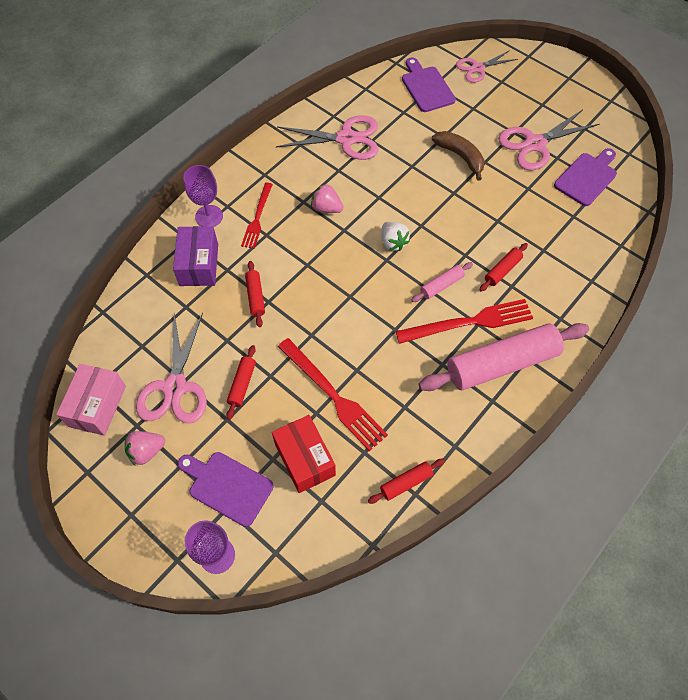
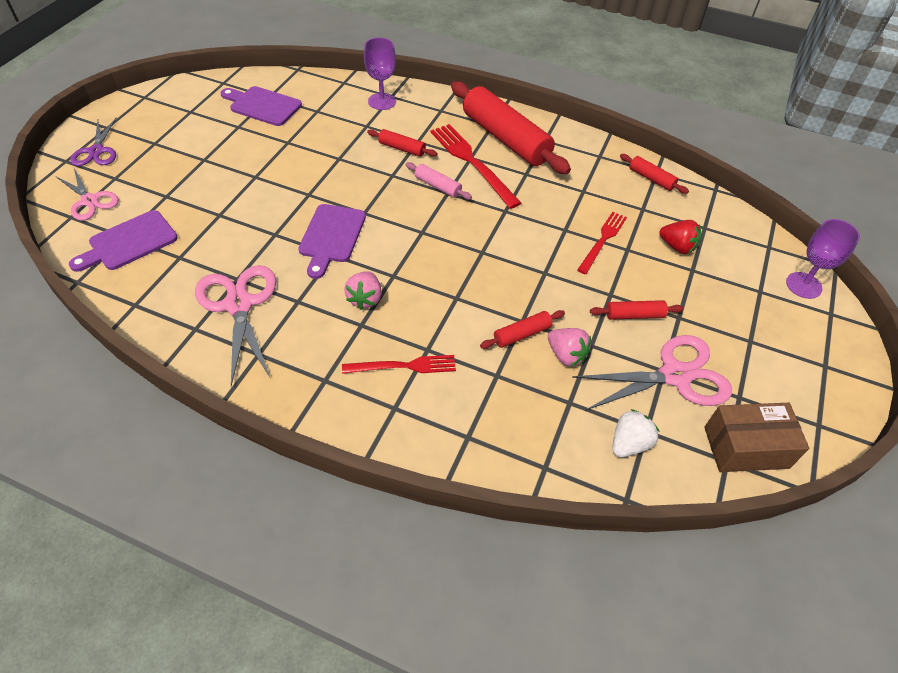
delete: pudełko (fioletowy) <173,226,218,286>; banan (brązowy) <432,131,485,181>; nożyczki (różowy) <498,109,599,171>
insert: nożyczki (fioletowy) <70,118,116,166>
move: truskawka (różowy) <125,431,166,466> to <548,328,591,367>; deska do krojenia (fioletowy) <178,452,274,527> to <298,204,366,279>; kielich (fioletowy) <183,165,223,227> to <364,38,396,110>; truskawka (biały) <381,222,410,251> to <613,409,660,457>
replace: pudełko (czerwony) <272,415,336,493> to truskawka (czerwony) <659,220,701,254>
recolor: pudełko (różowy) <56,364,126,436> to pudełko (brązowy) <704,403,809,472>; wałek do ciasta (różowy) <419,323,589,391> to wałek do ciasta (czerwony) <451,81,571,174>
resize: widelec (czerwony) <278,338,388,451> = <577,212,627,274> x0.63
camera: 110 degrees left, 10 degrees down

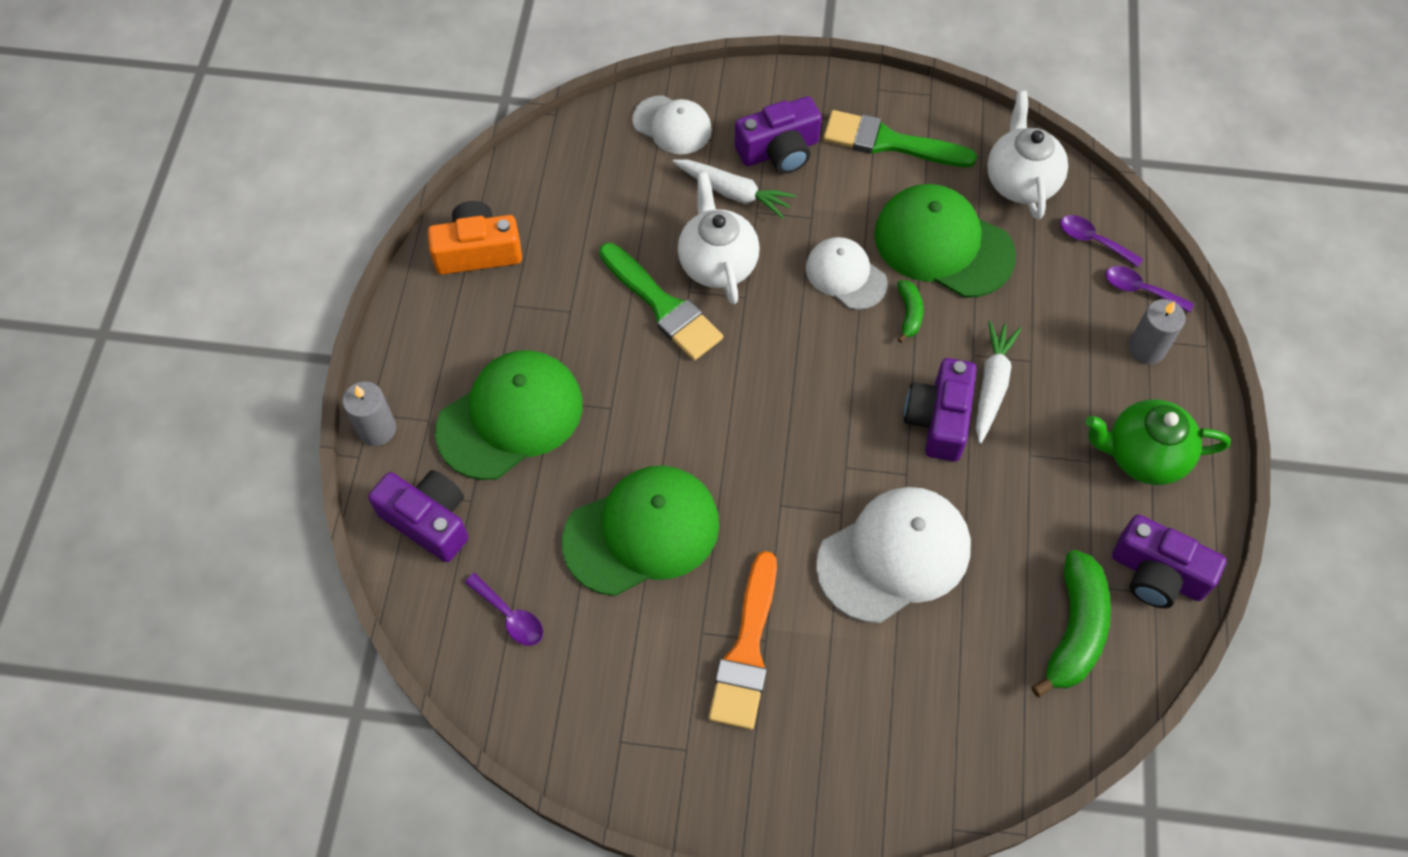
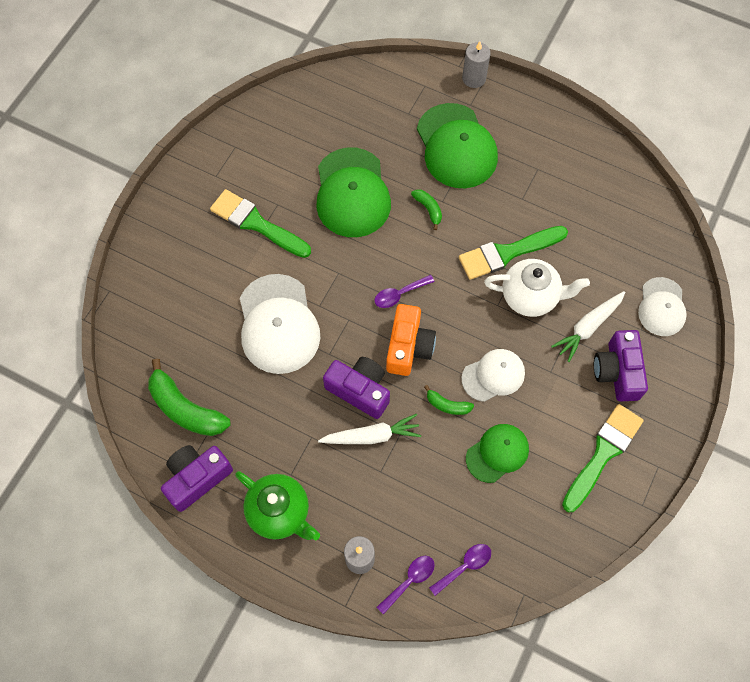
delete: aparat fotograficzny (fioletowy) <368,470,468,562>; imbryk (biały) <987,91,1068,220>
insert: banan (zielony) <411,189,442,230>
move: aparat fotograficzny (pomarańczowy) <428,201,522,275> to <386,304,436,376>; łyżka (fioletowy) <465,573,543,646> to <375,275,435,308>
recolor: pędzel (pomarańczowy) <709,551,777,730> to pędzel (zielony) <210,189,311,258>
rotate: czapka (biały) <632,95,712,154> = <638,277,687,336> 45 degrees counterclockwise; marchewka (biały) <976,321,1021,444> = <318,414,421,444> 45 degrees counterclockwise; imbryk (zielony) <1085,399,1231,485> = <235,471,320,540> 105 degrees clockwise
resize: czapka (zielony) <874,184,1016,298> = <466,424,529,483> x0.60
camera: 110 degrees right, 5 degrees up

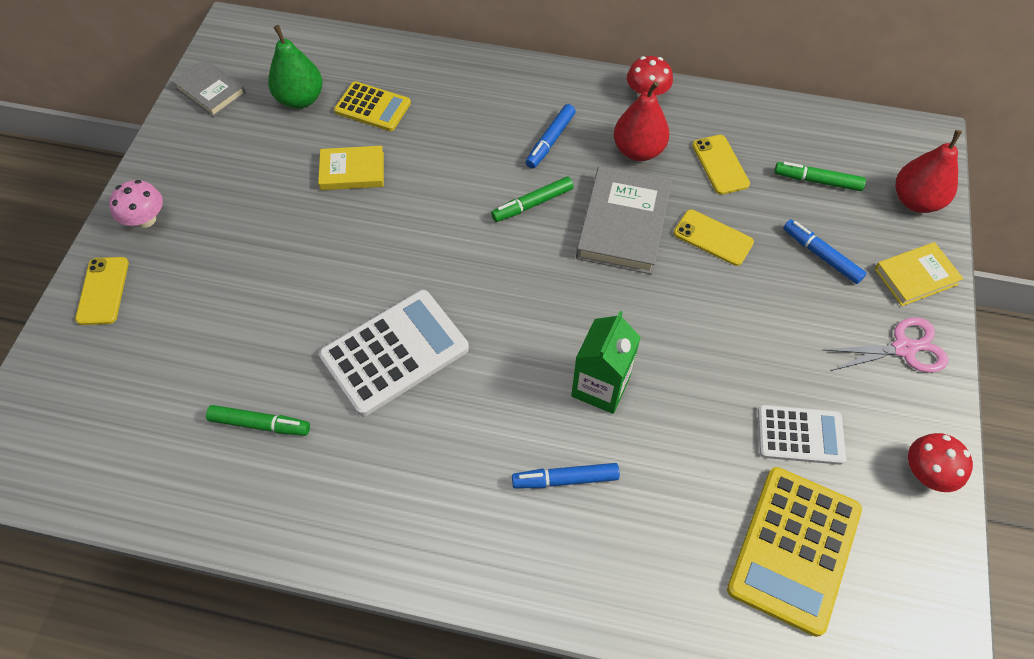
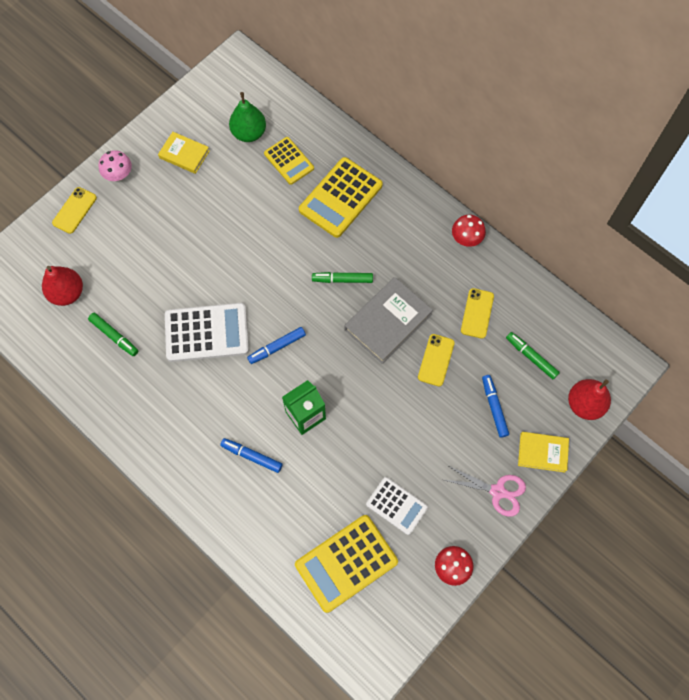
delete: książka (szary) <173,59,246,117>
insert: kalkulator (żółty) <299,157,383,238>
move: książka (żółty) <318,146,384,190> to <158,132,210,174>; flamaster (niebieski) <526,104,576,169> to <247,327,306,364>; gruszka (czerwony) <614,81,670,161> to <42,266,83,306>
rotate: telefon (żółty) <674,210,754,266> = <418,334,455,386> 45 degrees clockwise
camera: 30 degrees right, 10 degrees up

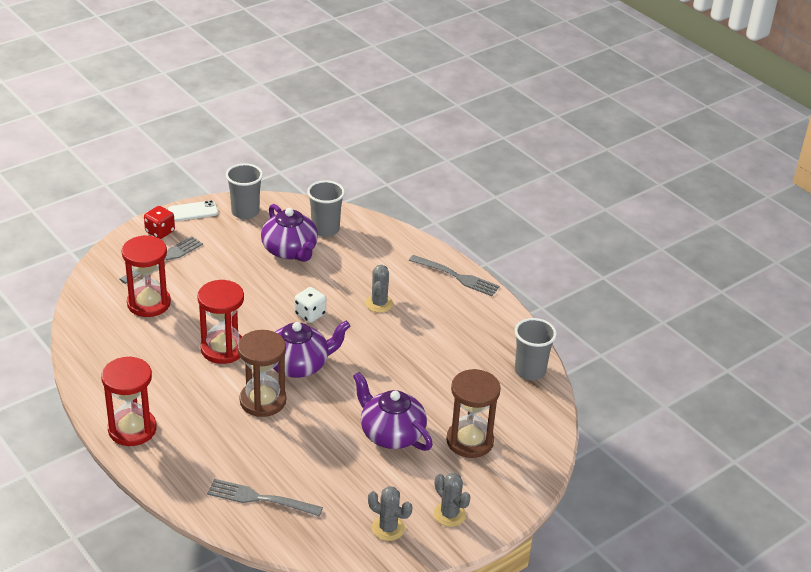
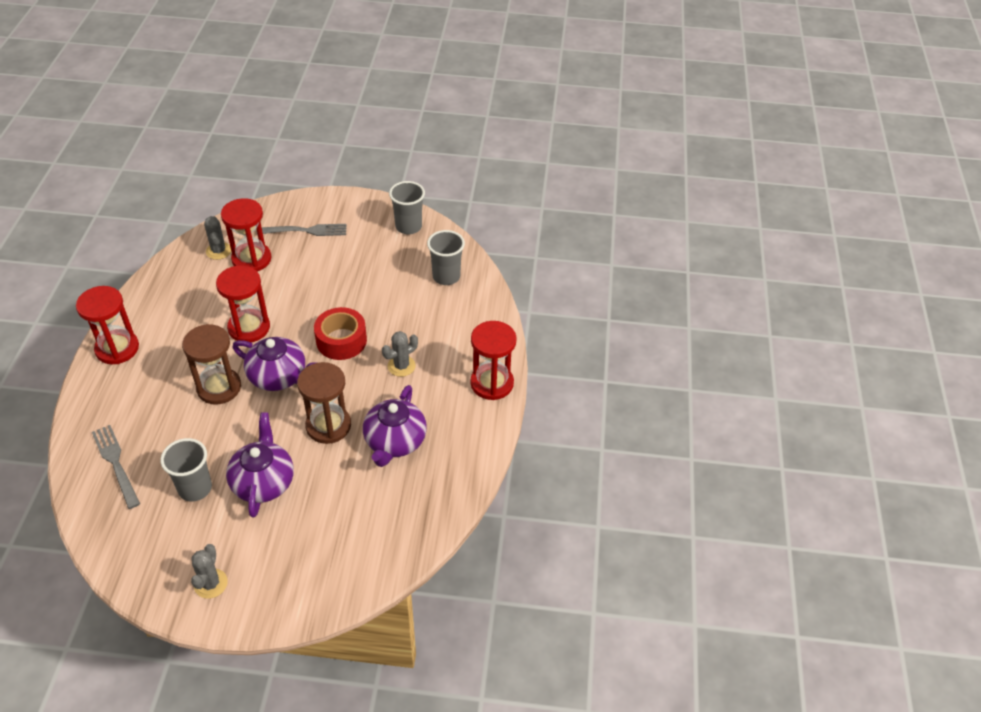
delete: kostka do gry (czerwony) <144,206,175,239>; telefon (biały) <168,200,218,221>
move: imbryk (fioletowy) <261,204,318,262> to <363,385,427,467>; kaktus (szary) <368,486,412,541> to <204,216,231,260>; klepsydra (brązowy) <446,369,501,458> to <297,362,351,444>; szklanka (szary) <515,318,557,380> to <160,438,212,501>
replace: kostka do gry (biały) <294,287,326,323> to taśma klejąca (czerwony) <314,307,367,360>; widelec (szary) <409,255,500,296> to klepsydra (czerwony) <470,321,517,400>
camera: 45 degrees right, 10 degrees up

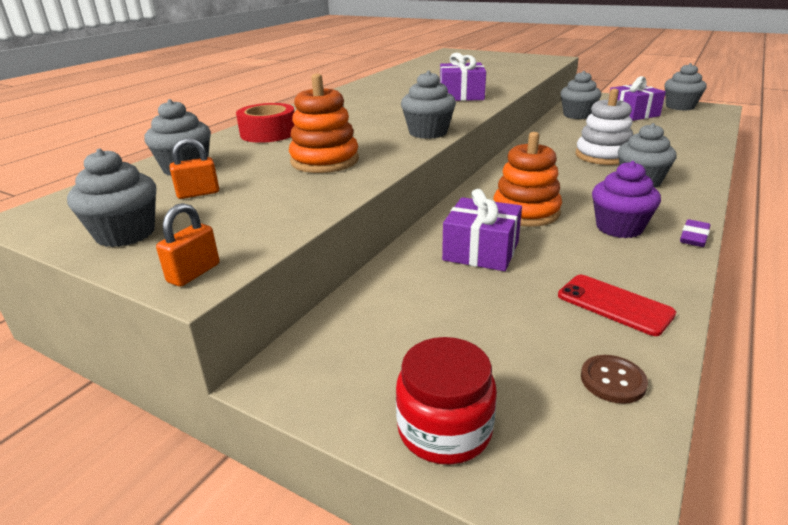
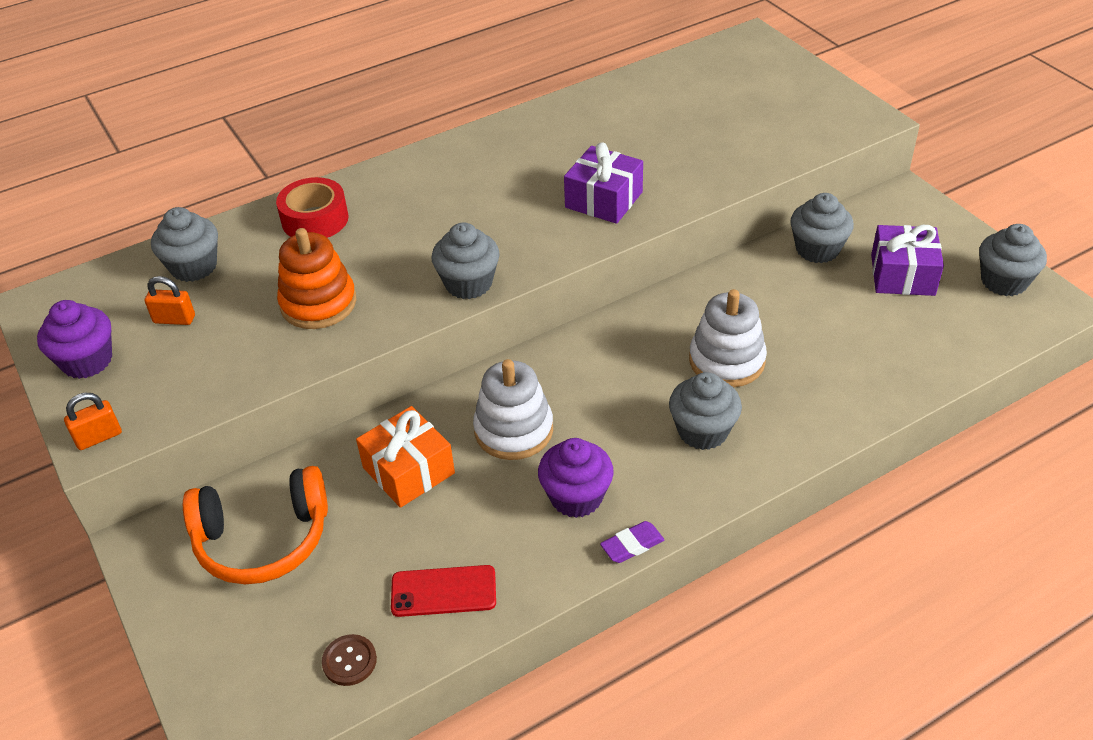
delete: słoik (czerwony) <396,337,497,465>
insert: słuchawki (pomarańczowy) <183,466,328,584>
recolor: muffinka (szary) <67,149,156,247> to muffinka (fioletowy) <37,300,112,379>; prezent (fioletowy) <442,189,522,271> to prezent (pomarańczowy) <356,406,455,508>; zabawka nakładanka (pomarańczowy) <493,132,562,227> to zabawka nakładanka (biały) <473,359,553,460>
rotate: telefon (czerwony) <558,275,676,336> = <391,565,496,617> 75 degrees counterclockwise
camera: 30 degrees right, 15 degrees up

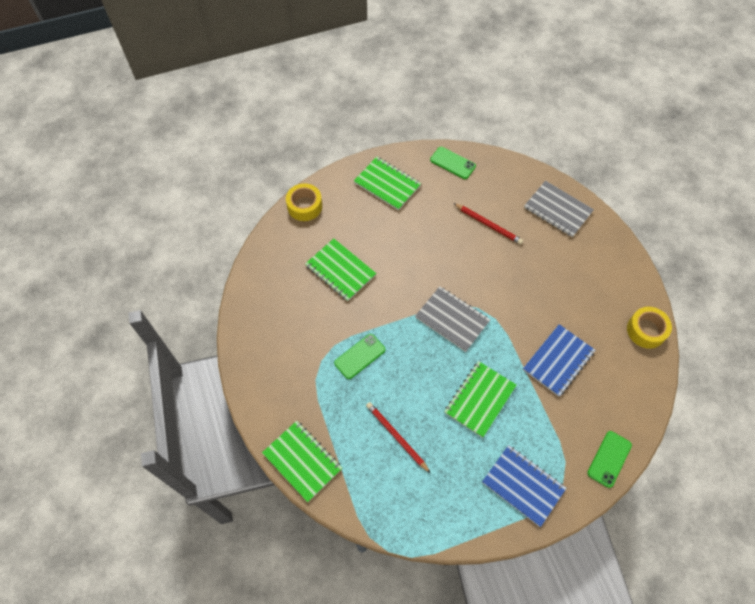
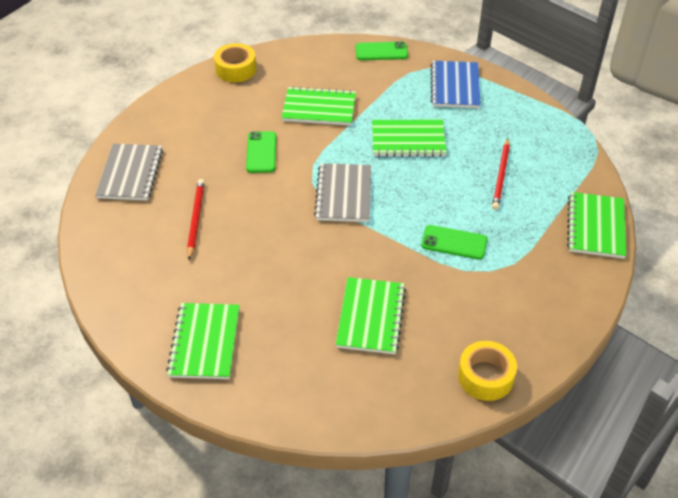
move: taśma klejąca (żółty) <286,183,322,221> to <458,341,517,401>; telefon (zielony) <430,147,476,179> to <246,131,276,173>
recolor: zeszyt (niebieski) <523,324,595,397> to zeszyt (zielony) <281,86,356,126>
camera: 125 degrees left, 15 degrees down

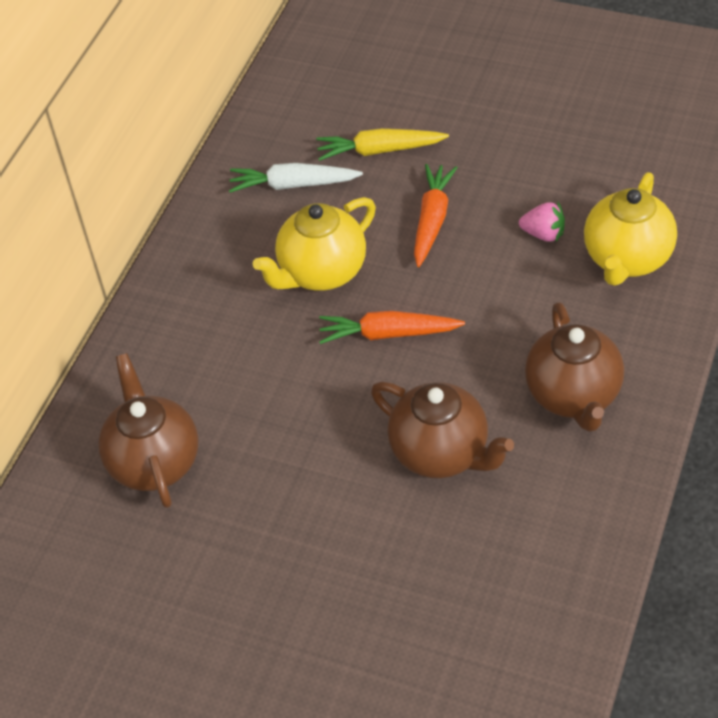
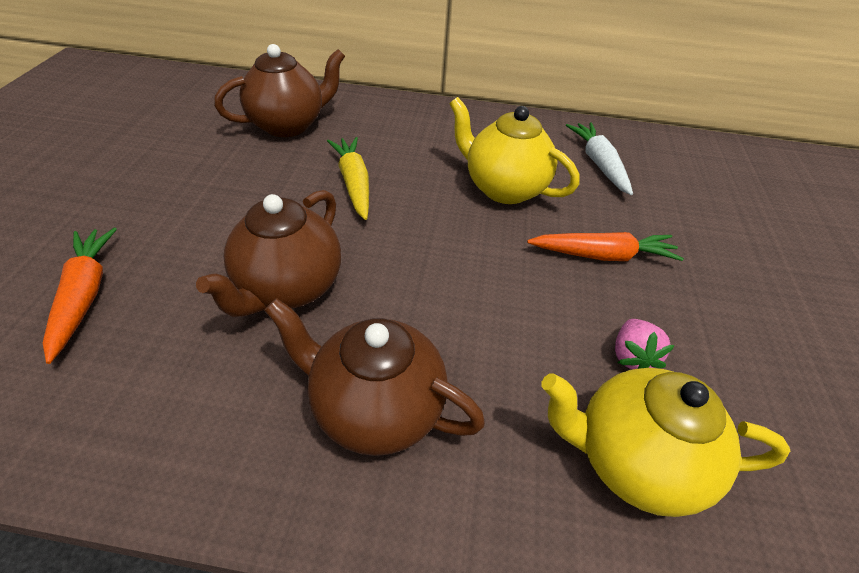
move: marchewka (żółty) <316,128,449,161> to <327,137,369,220>; marchewka (pomarańczowy) <319,311,465,344> to <43,228,117,364>
rotate: imbryk (brązowy) <525,302,624,432> = <264,298,485,456> 45 degrees clockwise
camera: 70 degrees right, 5 degrees down

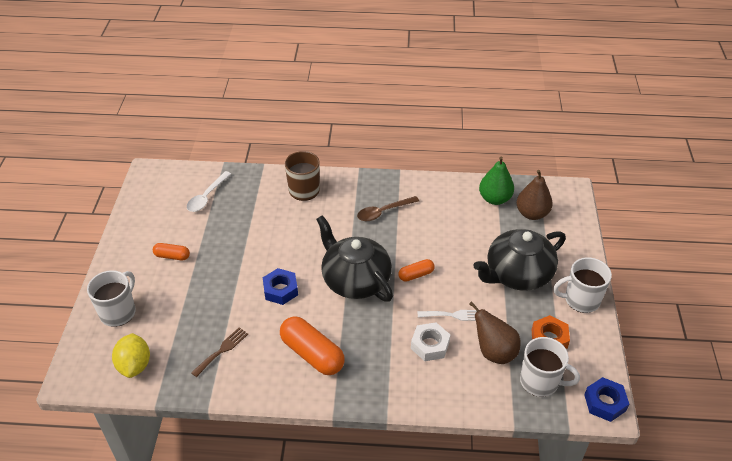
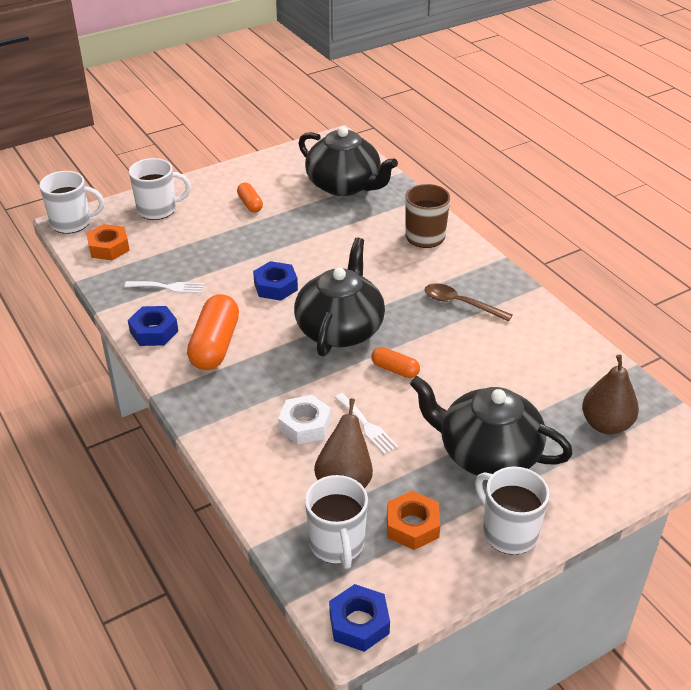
delete: gruszka (zielony) <479,156,514,205>
insert: kubek (biały) <39,171,104,234>; nakrętka (niebieski) <128,306,178,346>
replace: cytryna (żółty) <112,333,150,378> to nakrętka (pomarańczowy) <86,224,130,260>; łyżka (biały) <187,171,231,212> to imbryk (czarny) <298,126,398,196>
recolor: widelec (brązowy) <191,327,248,377> to widelec (biały) <125,281,205,293>
camera: 55 degrees right, 5 degrees down

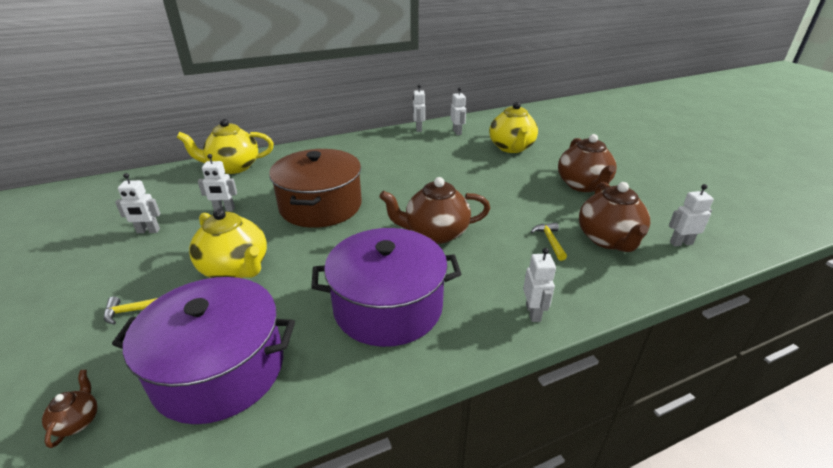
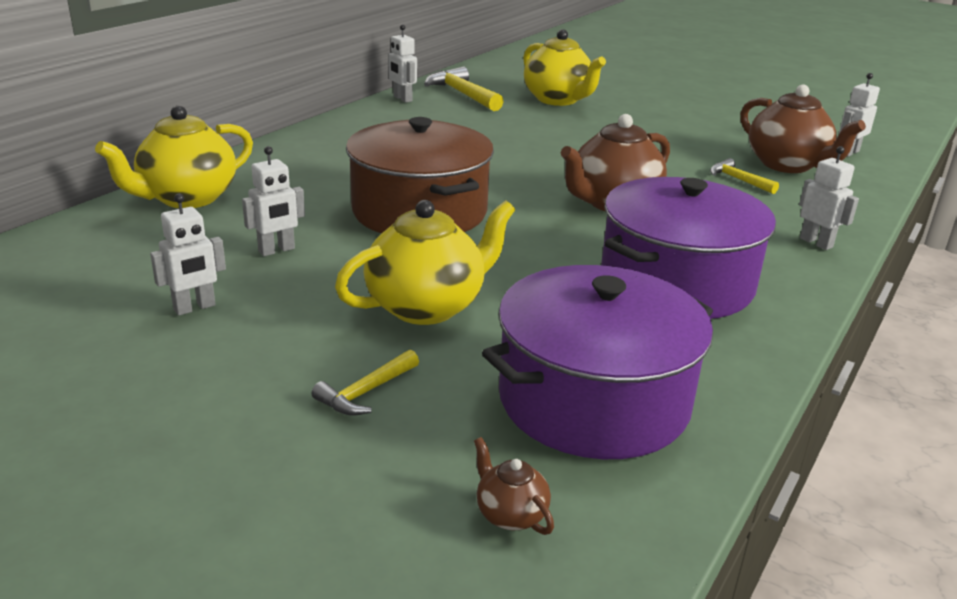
delete: imbryk (brązowy) <558,134,617,192>
replace: robot (biały) <450,87,466,135> to młotek (żółty) <424,66,504,111>
rotate: imbryk (żółty) <189,208,267,278> = <335,200,515,325> 45 degrees counterclockwise
camera: 35 degrees left, 5 degrees down

